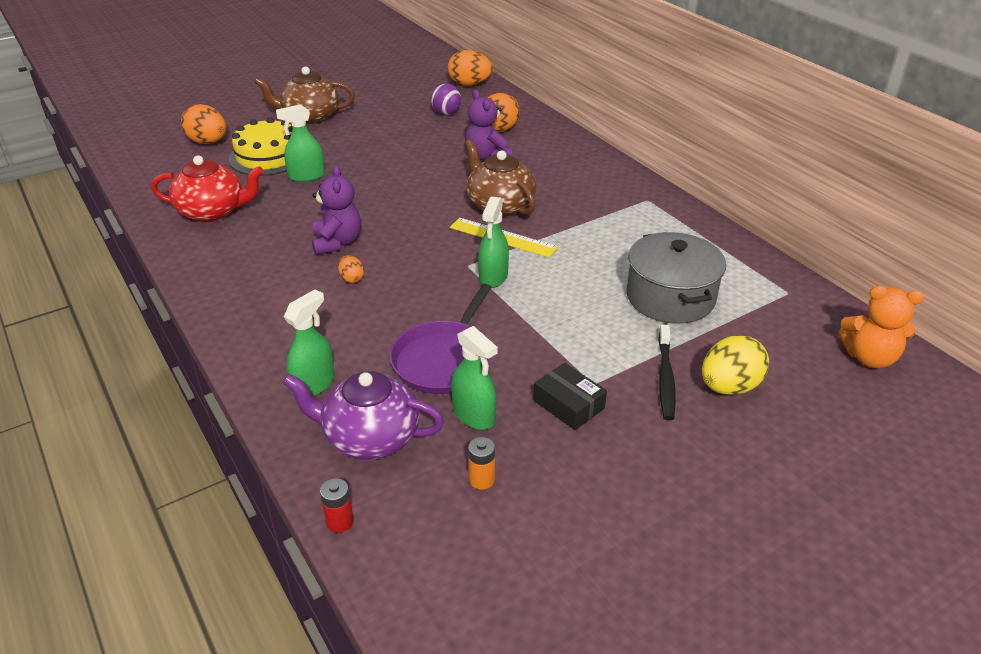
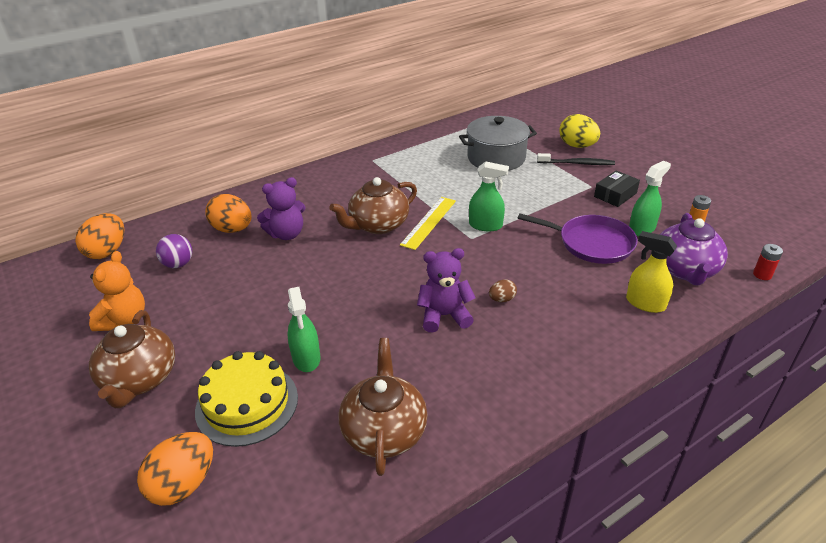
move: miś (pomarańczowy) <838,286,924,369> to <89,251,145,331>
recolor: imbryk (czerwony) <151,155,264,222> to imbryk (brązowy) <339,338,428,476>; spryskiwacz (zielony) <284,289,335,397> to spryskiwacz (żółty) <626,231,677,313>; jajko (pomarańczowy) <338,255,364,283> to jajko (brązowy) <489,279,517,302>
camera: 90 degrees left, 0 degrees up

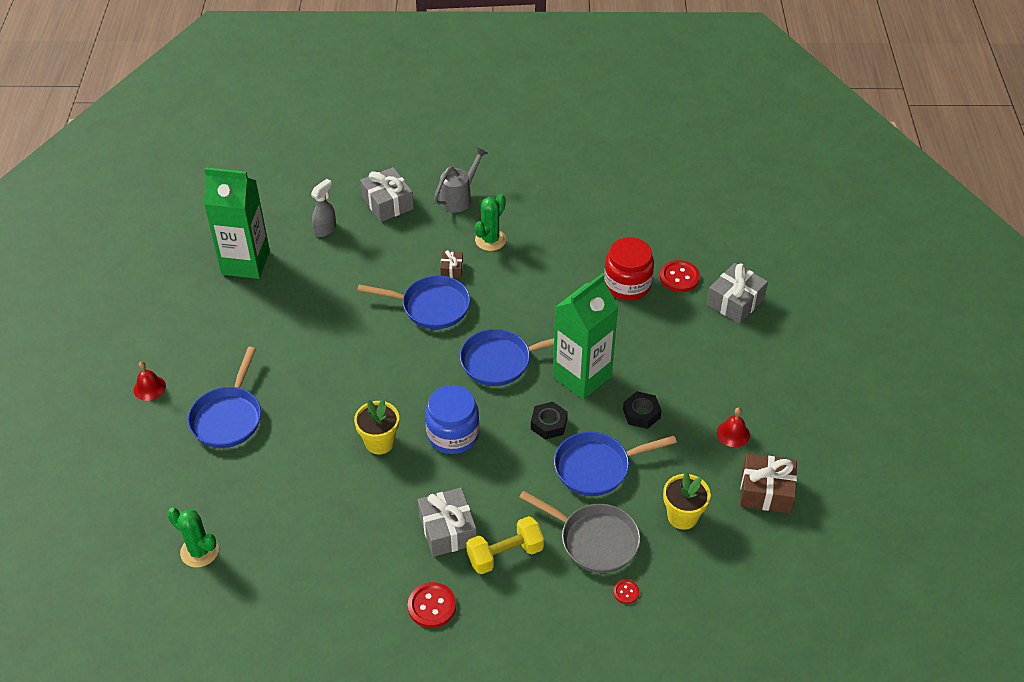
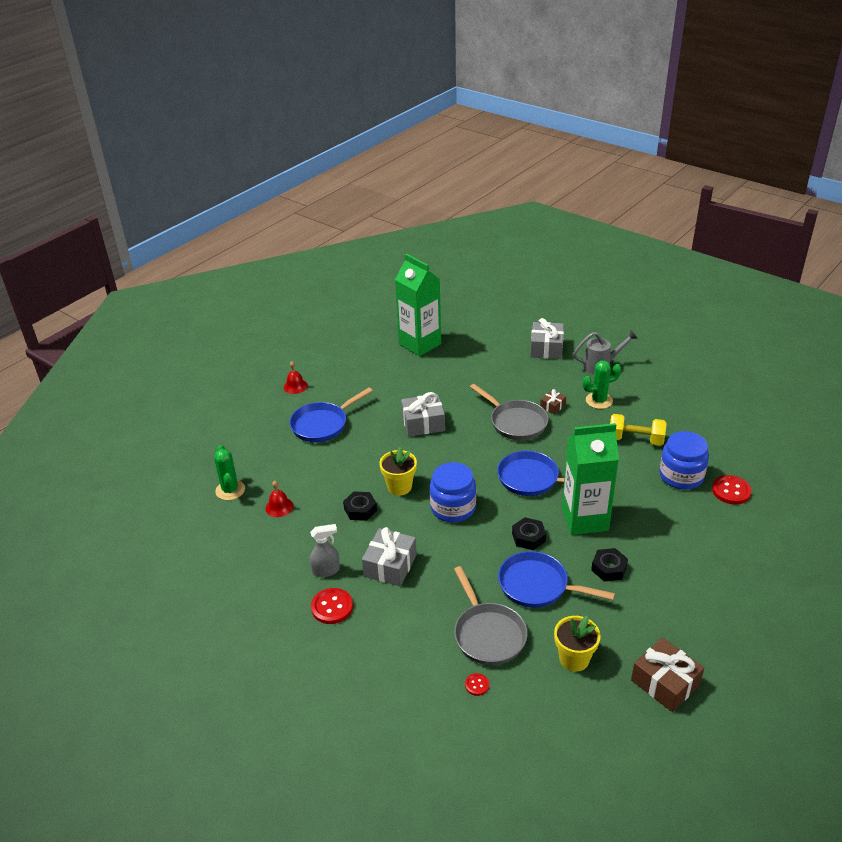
insert: nakrętka (czarny) <343,491,377,521>
move: spryskiwacz (szary) <311,179,336,237> to <310,524,340,577>; hantel (żółty) <466,516,544,574> to <610,414,667,446>; prezent (szary) <707,263,768,324> to <401,392,445,437>; dzwonek (czerwony) <717,407,750,447> to <265,480,294,517>
recolor: patelnia (niebieski) <357,275,470,329> to patelnia (szary) <470,384,549,440>; słoik (czerwony) <604,237,654,300> to słoik (niebieski) <659,431,709,490>
camera: 40 degrees right, 10 degrees down

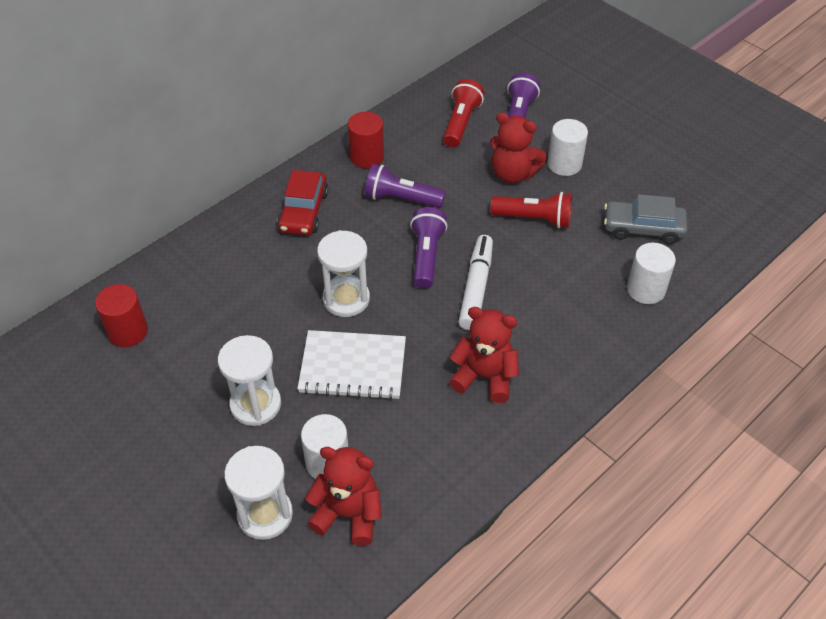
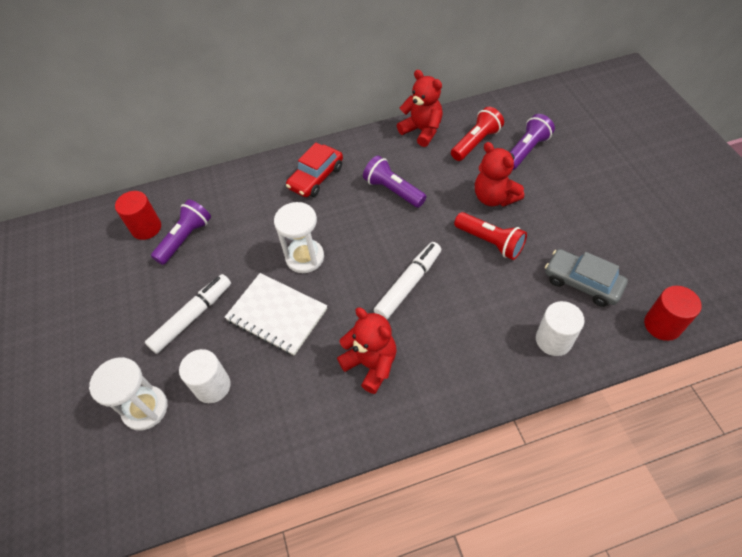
delete: walec (biały) <547,119,588,176>
move: miś (czerwony) <305,447,382,546> to <397,70,443,147>; walec (czerwony) <348,112,384,168> to <644,286,702,341>; latarka (fioletowy) <410,207,447,288> to <151,199,211,265>
replace: klepsydra (biały) <218,335,281,426> to flamaster (biały) <145,274,231,354>
camera: 30 degrees right, 5 degrees up

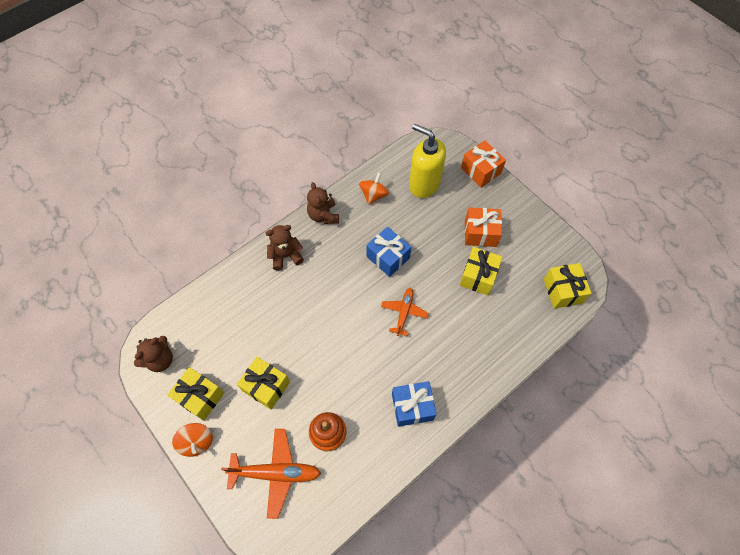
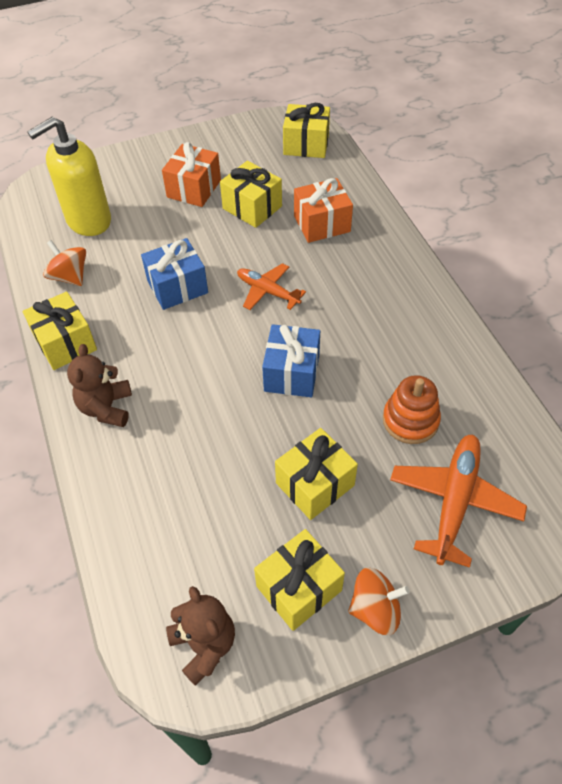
move: prezent (niebieski) <392,381,437,427> to <262,324,320,397>; prezent (pomarańczowy) <461,140,506,188> to <294,178,353,243>
replace: miś (brązowy) <307,182,339,224> to prezent (żółty) <23,292,97,370>
camera: 70 degrees left, 10 degrees down

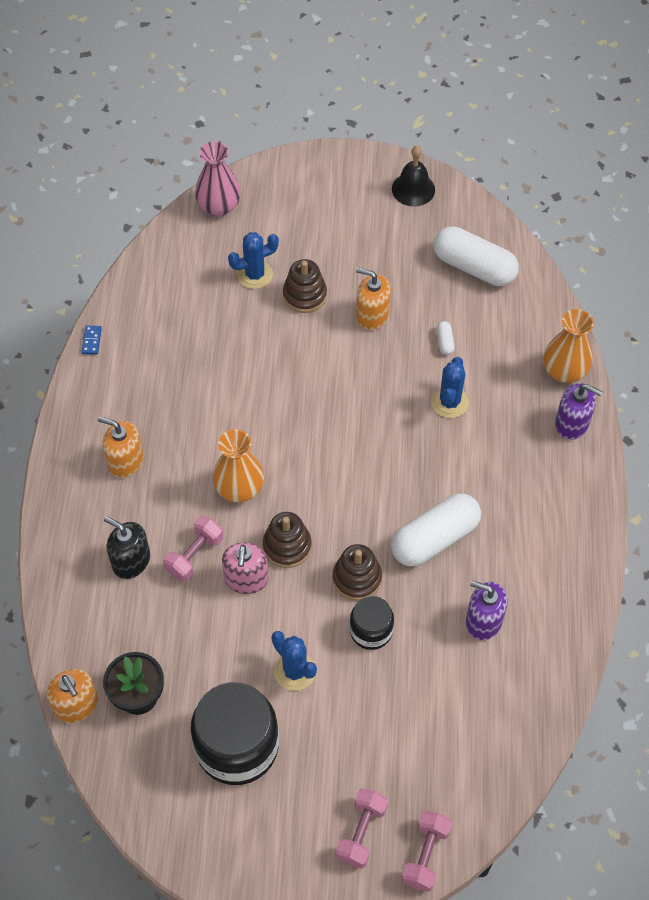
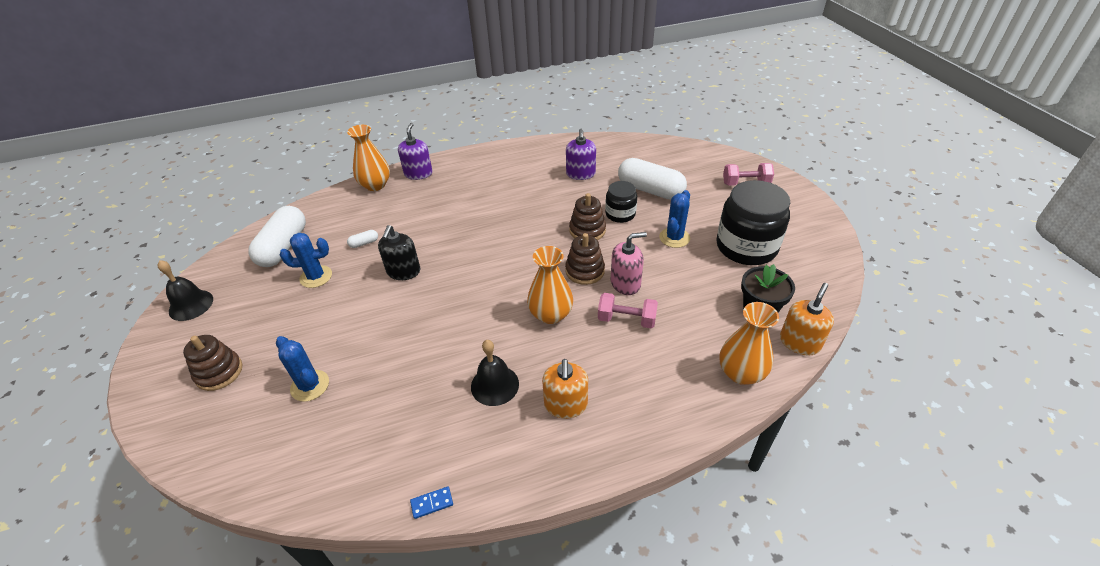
delete: wazon (różowy) <195,141,241,216>; dozownik mydła (pomarańczowy) <356,268,391,330>; hantel (różowy) <401,811,452,892>
insert: dzwonek (czarny) <471,340,519,406>; wazon (pomarańczowy) <720,302,779,385>
move: dozownik mydła (czarny) <104,516,150,579> to <378,225,420,280>; zabawka nakładanka (brązowy) <283,259,327,313> to <183,335,242,391>; kapsułka (biały) <391,493,481,567> to <618,158,687,200>; kaktus (niebieski) <431,357,469,418> to <280,233,332,288>
camera: 110 degrees left, 15 degrees down

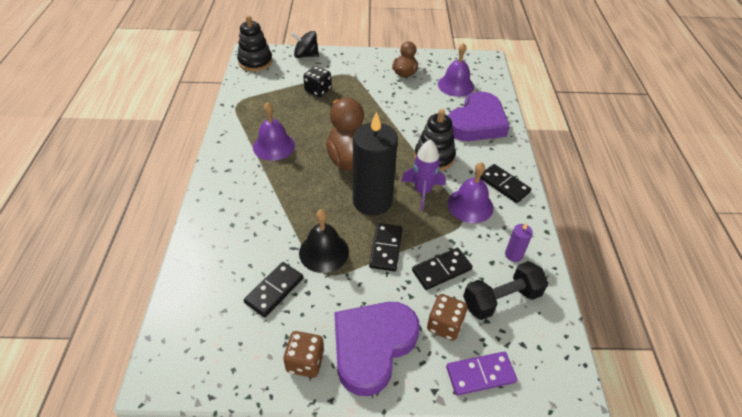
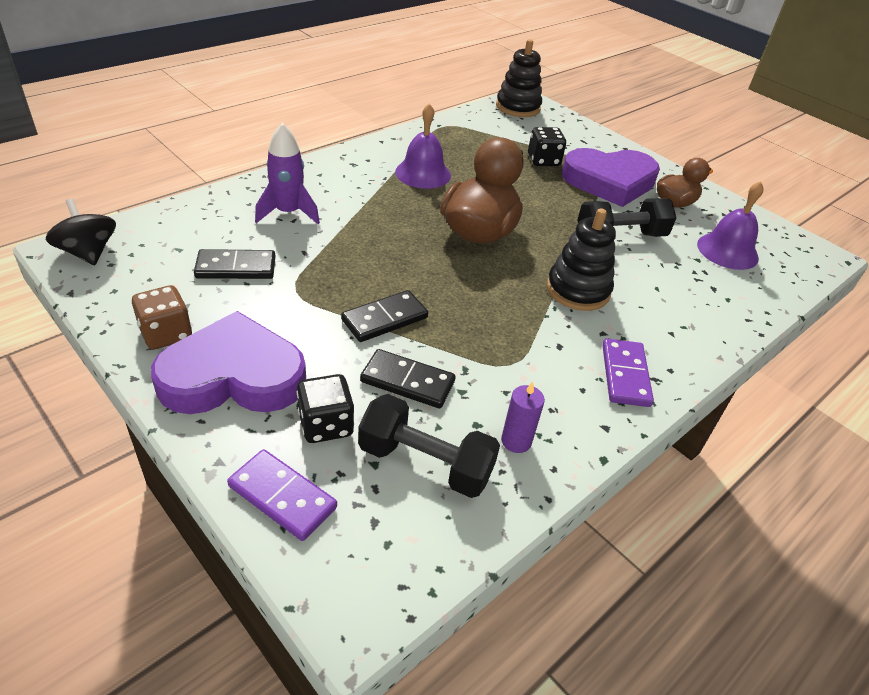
delete: dzwonek (czarny) <299,209,349,273>; świeca (czarny) <353,112,398,216>; dzwonek (fioletowy) <448,162,494,223>
insert: hantel (czarny) <577,198,676,237>
move: bączek (czarny) <291,31,319,58> to <46,199,116,265>; rakieta (fioletowy) <401,139,446,211> to <255,123,320,224>; serce (fioletowy) <448,91,510,141> to <562,148,660,207>
recolor: kostka do gry (brązowy) <427,294,468,341> to kostka do gry (czarny) <297,374,354,443>; kostka domina (czarny) <480,164,532,203> to kostka domina (fioletowy) <602,338,654,407>
camera: 45 degrees right, 5 degrees down

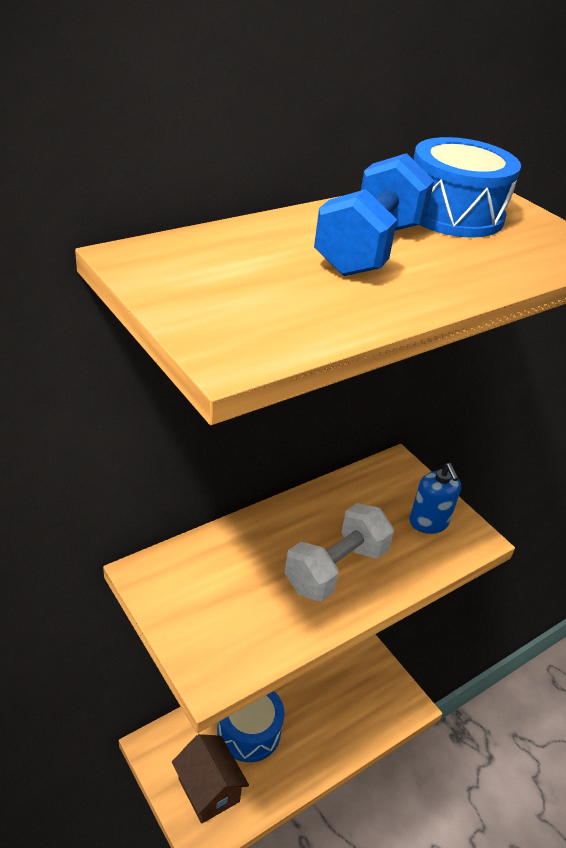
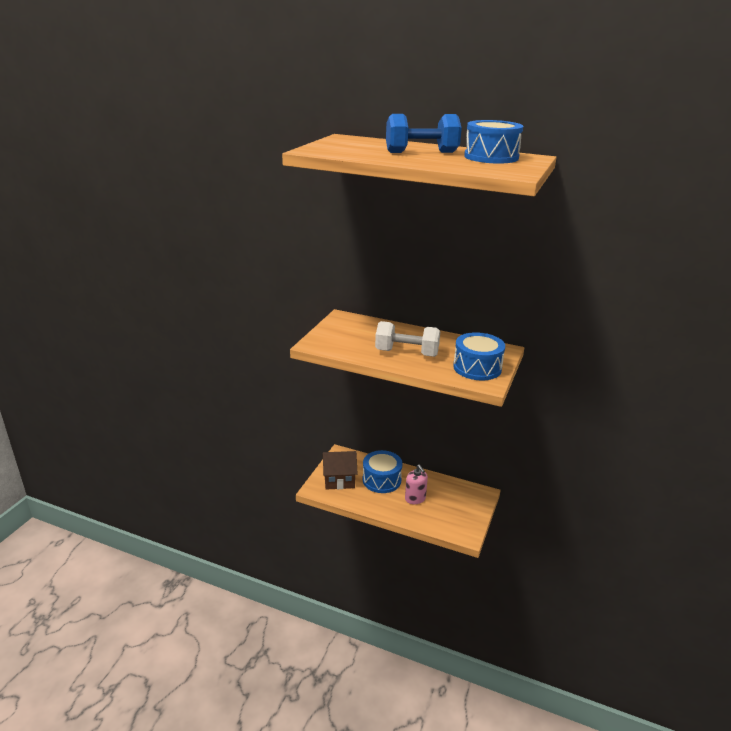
insert: dozownik mydła (różowy) <405,465,428,504>
replace: dozownik mydła (niebieski) <409,463,461,534> to bęben (niebieski) <453,332,505,380>
rotate: domek (brązowy) <172,734,249,824> = <322,451,358,489> 60 degrees clockwise
camera: 60 degrees right, 10 degrees down

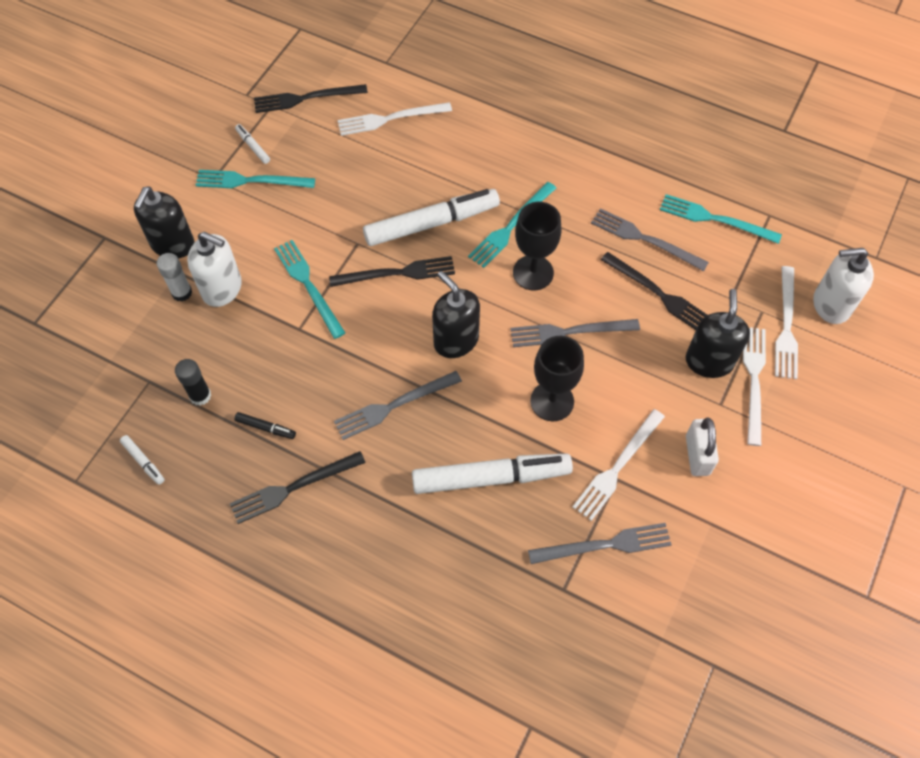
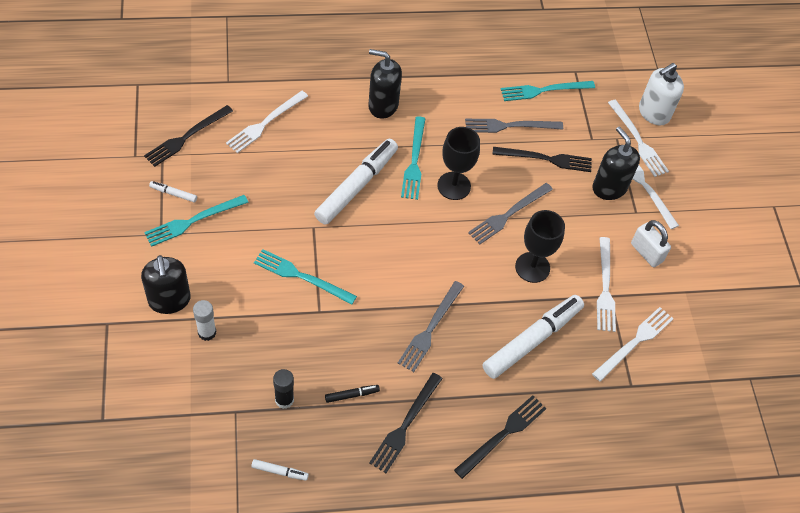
delete: dozownik mydła (biały) <187,232,242,307>
move: widelec (czarny) <329,256,455,287> to <454,395,547,479>; dozownik mydła (czarny) <432,271,480,358> to <368,49,402,119>
recolor: widelec (szary) <528,523,671,564> to widelec (biały) <592,307,674,382>
camera: 40 degrees left, 5 degrees down

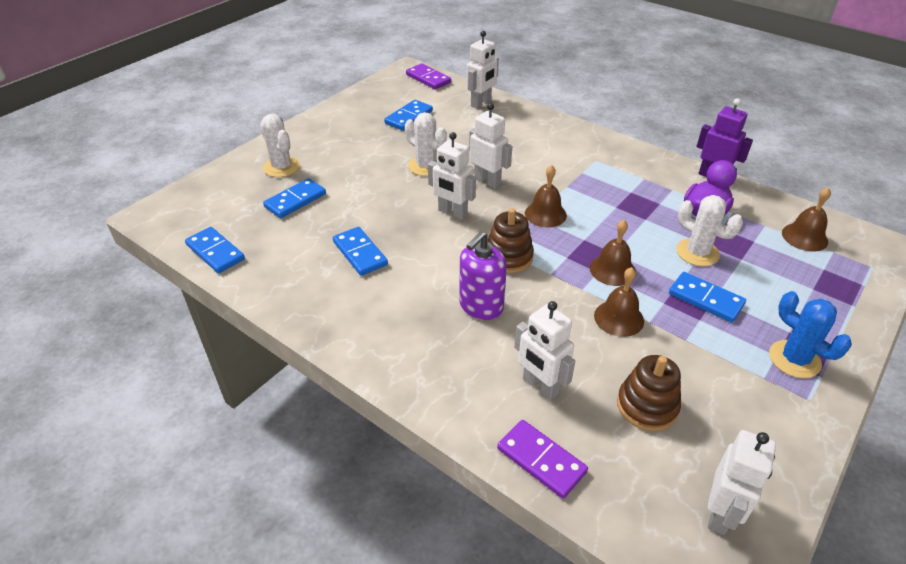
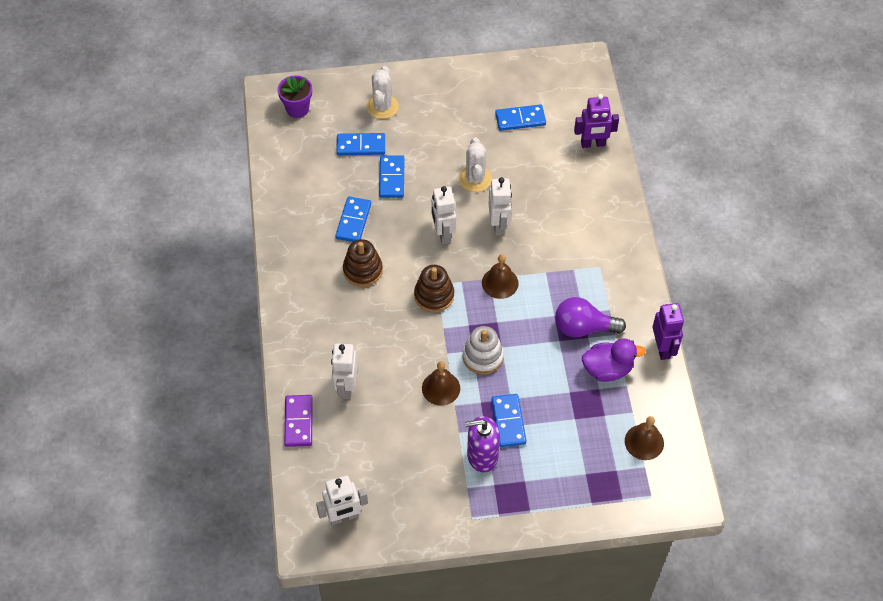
delete: kostka domina (fioletowy) <406,64,451,90>; kaktus (biały) <676,195,743,266>; kaktus (niebieski) <769,291,852,378>
insert: doniczka (fioletowy) <277,75,312,118>; żarówka (fioletowy) <555,297,626,338>
move: kostka domina (niebieski) <185,227,245,273> to <379,155,404,198>; dozownik mydła (fioletowy) <459,231,507,320> to <465,416,500,472>; zabawka nakładanka (brązowy) <617,355,681,431> to <343,239,383,287>
replace: dzwonek (brązowy) <590,220,636,286> to zabawka nakładanka (biały) <463,326,504,374>
recolor: robot (biały) <467,31,499,109> to robot (fioletowy) <574,94,619,148>
camera: 45 degrees right, 15 degrees up

